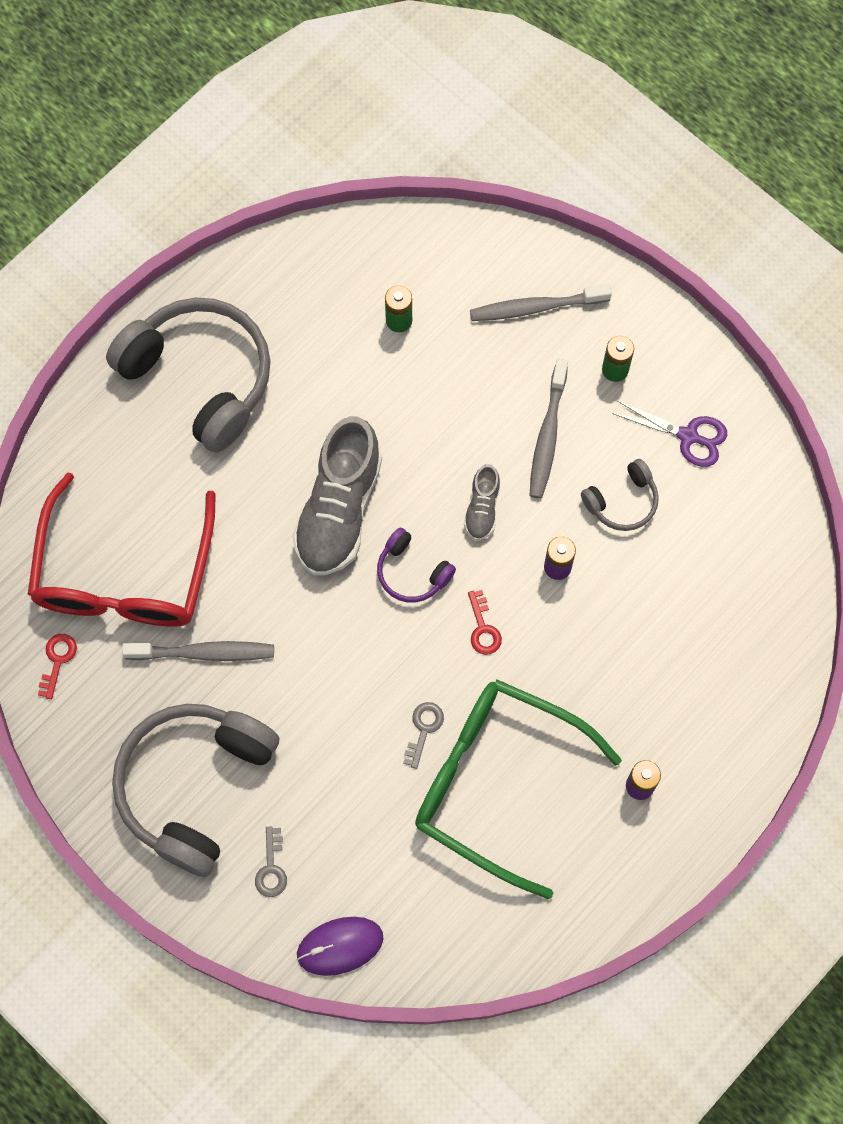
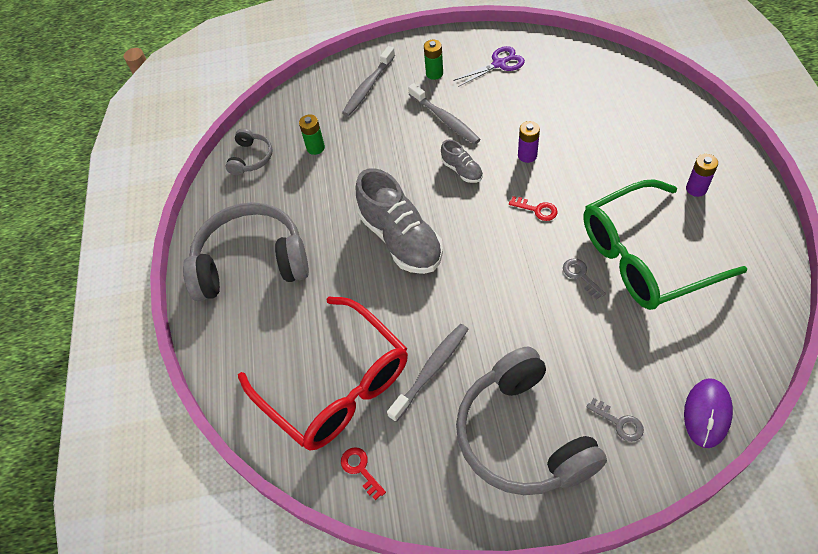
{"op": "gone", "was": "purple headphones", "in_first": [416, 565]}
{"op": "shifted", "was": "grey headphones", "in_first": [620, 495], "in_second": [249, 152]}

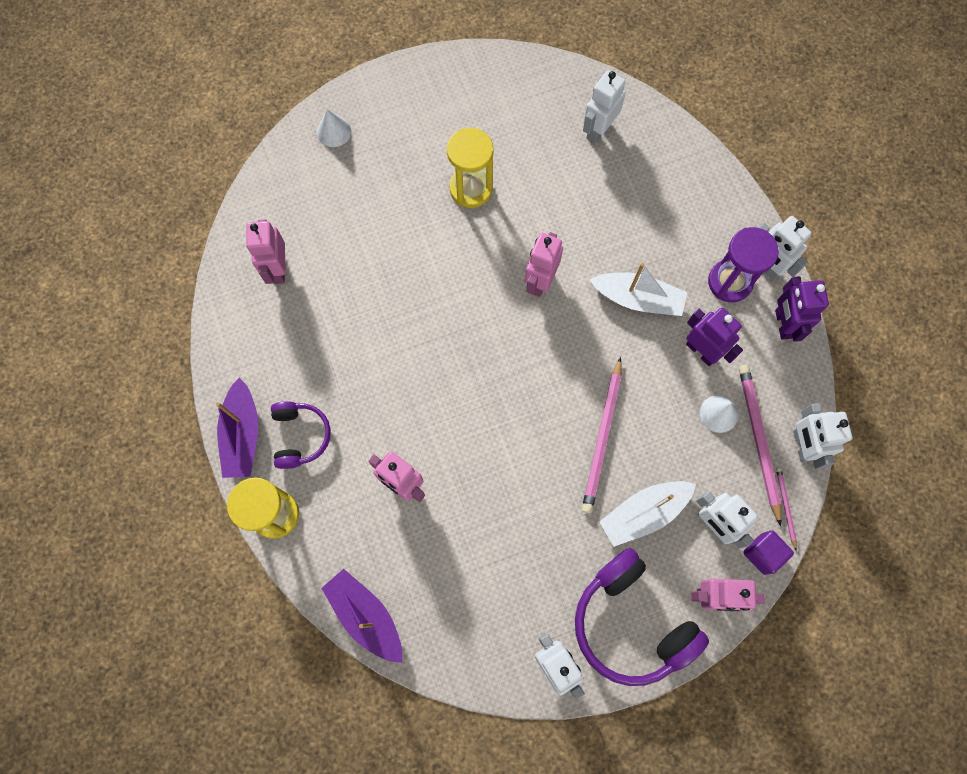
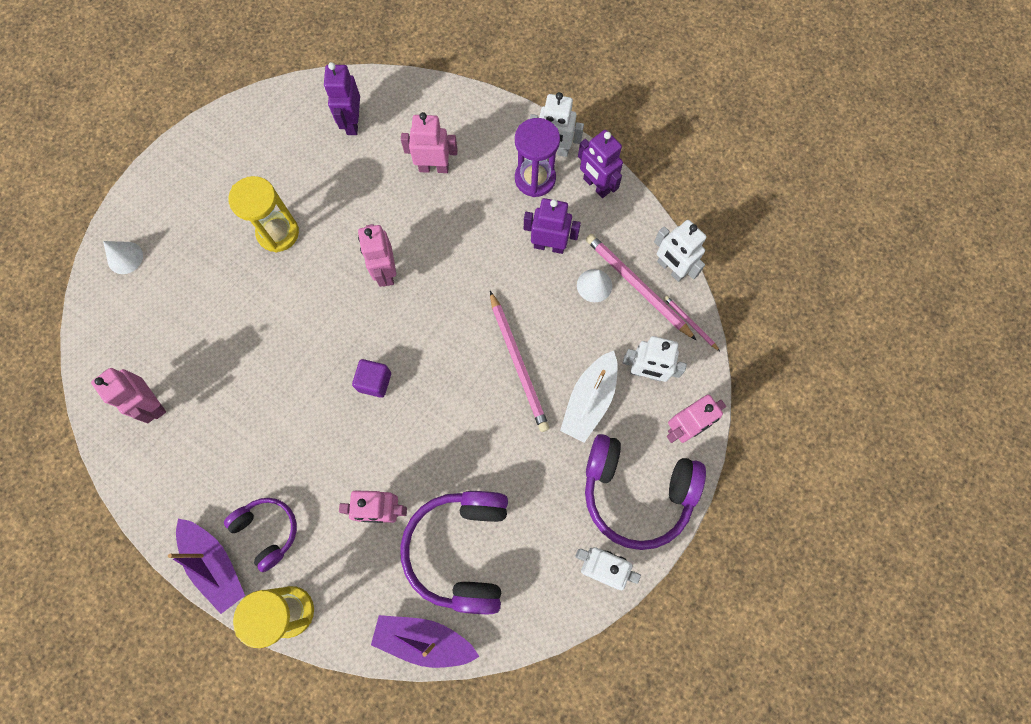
{"op": "repainted", "was": "white robot", "now": "purple robot", "in_first": [604, 107], "in_second": [342, 98]}
{"op": "gone", "was": "white boat", "in_first": [638, 289]}
{"op": "shifted", "was": "purple cube", "in_first": [768, 552], "in_second": [371, 378]}
{"op": "new", "now": "purple headphones", "in_second": [454, 552]}
{"op": "new", "now": "pink robot", "in_second": [429, 142]}

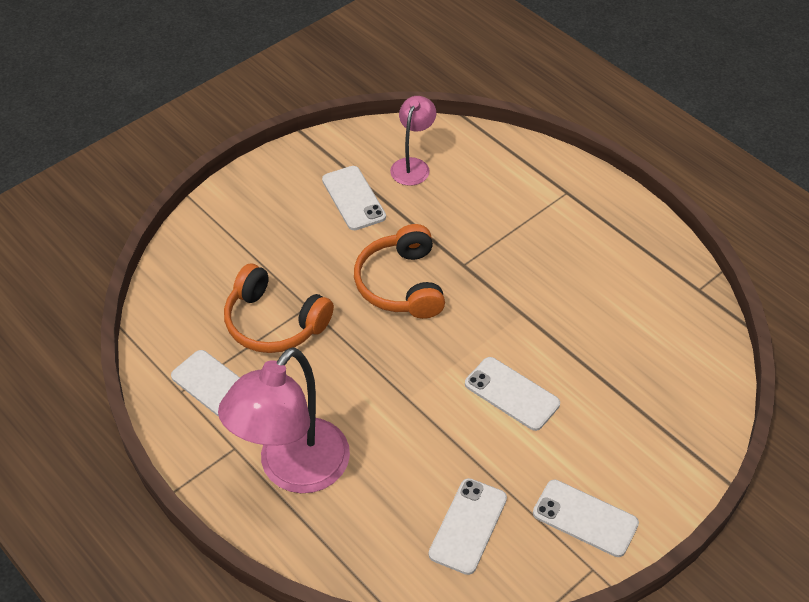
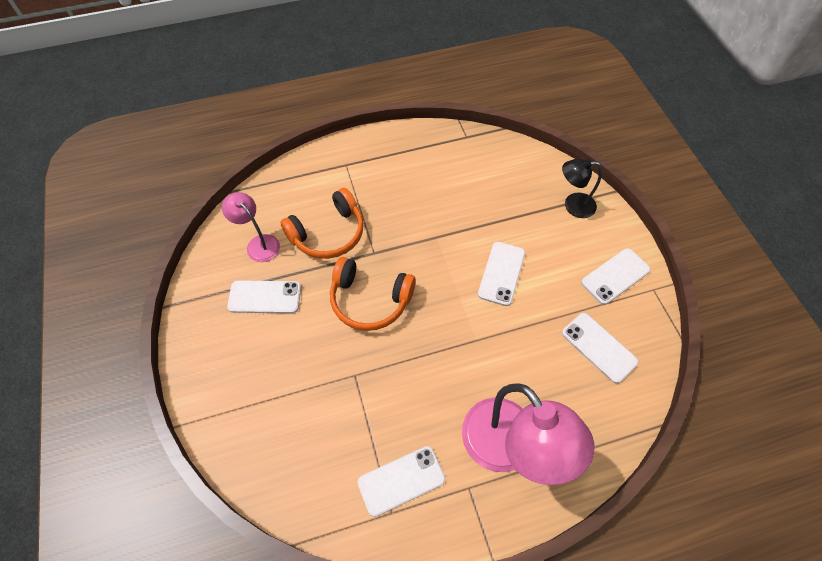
{"op": "shifted", "was": "orange headphones", "in_first": [279, 308], "in_second": [322, 223]}
{"op": "rotated", "was": "white phone", "in_first": [512, 394], "in_second": [501, 274], "clockwise": -45}
{"op": "new", "now": "black lamp", "in_second": [582, 188]}

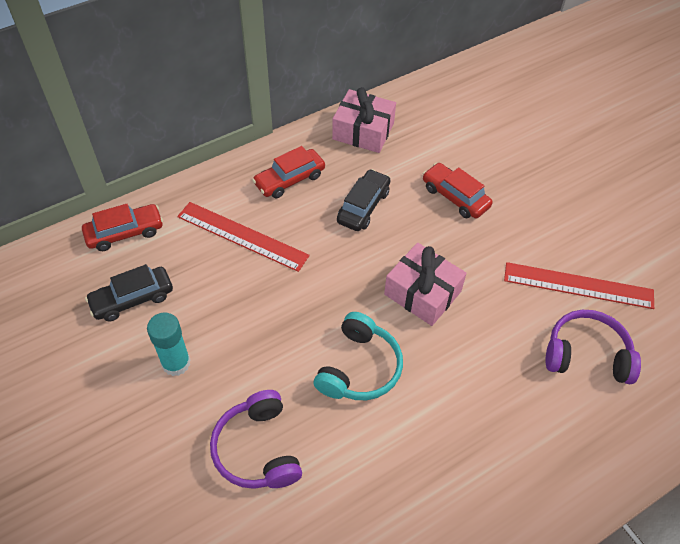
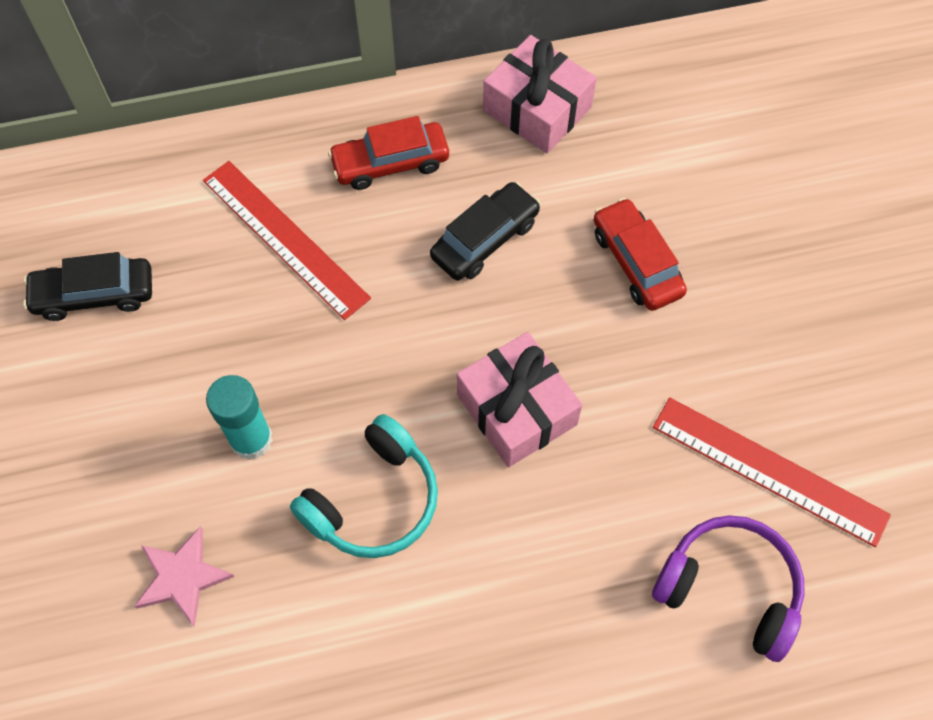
{"op": "gone", "was": "red car", "in_first": [122, 227]}
{"op": "shifted", "was": "turquoise glue stick", "in_first": [168, 344], "in_second": [239, 417]}
{"op": "swapped", "was": "purple headphones", "now": "pink star", "in_first": [256, 439], "in_second": [184, 576]}

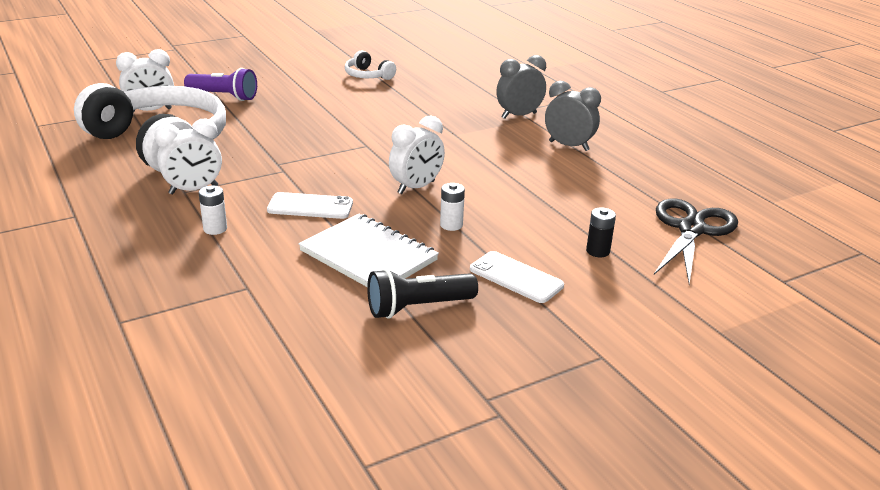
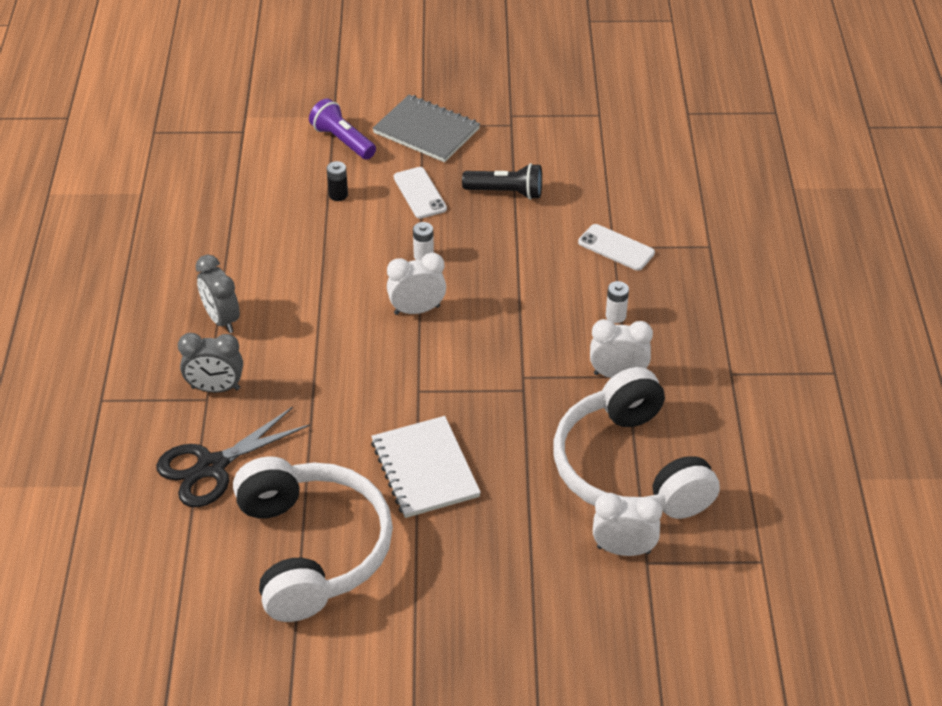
{"op": "shifted", "was": "purple flashlight", "in_first": [220, 84], "in_second": [342, 128]}
{"op": "shifted", "was": "white phone", "in_first": [310, 205], "in_second": [616, 247]}
{"op": "shifted", "was": "white notebook", "in_first": [369, 250], "in_second": [426, 467]}
{"op": "scaled", "was": "white headphones", "in_first": [370, 65], "in_second": [313, 539], "ratio": 2.4}
{"op": "shifted", "was": "black scissors", "in_first": [696, 241], "in_second": [233, 457]}
{"op": "new", "now": "grey notebook", "in_second": [426, 128]}

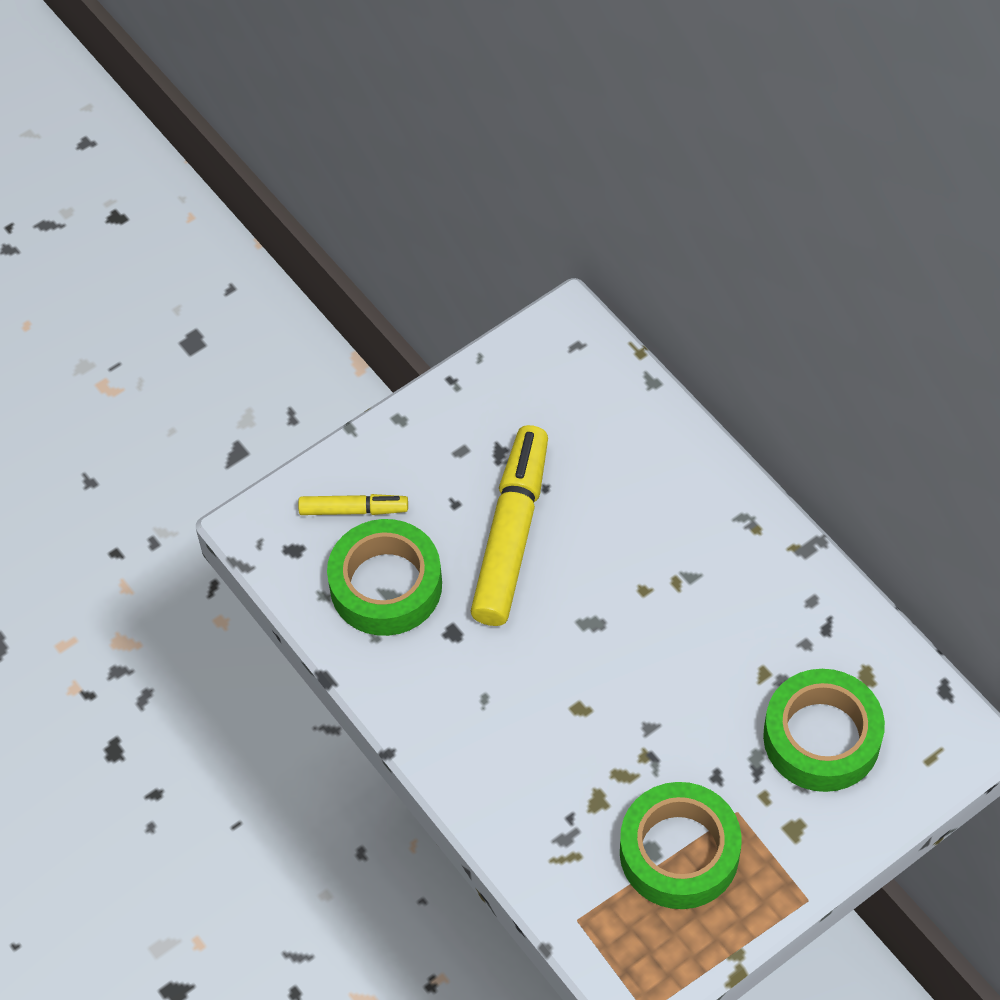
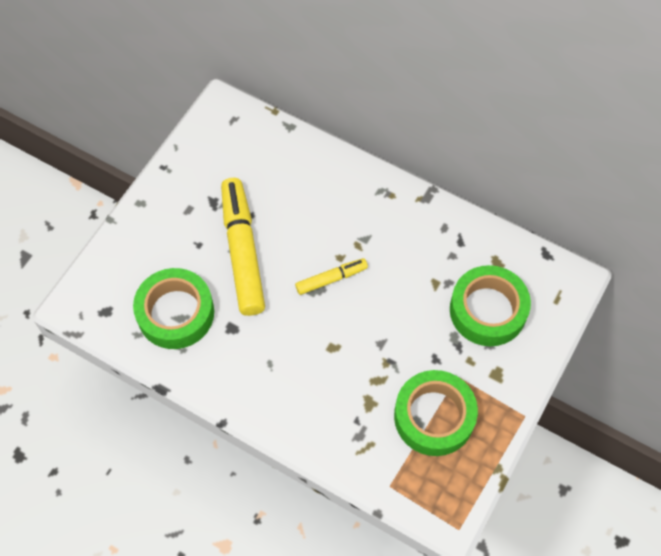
{"op": "shifted", "was": "yellow marker", "in_first": [353, 504], "in_second": [331, 276]}

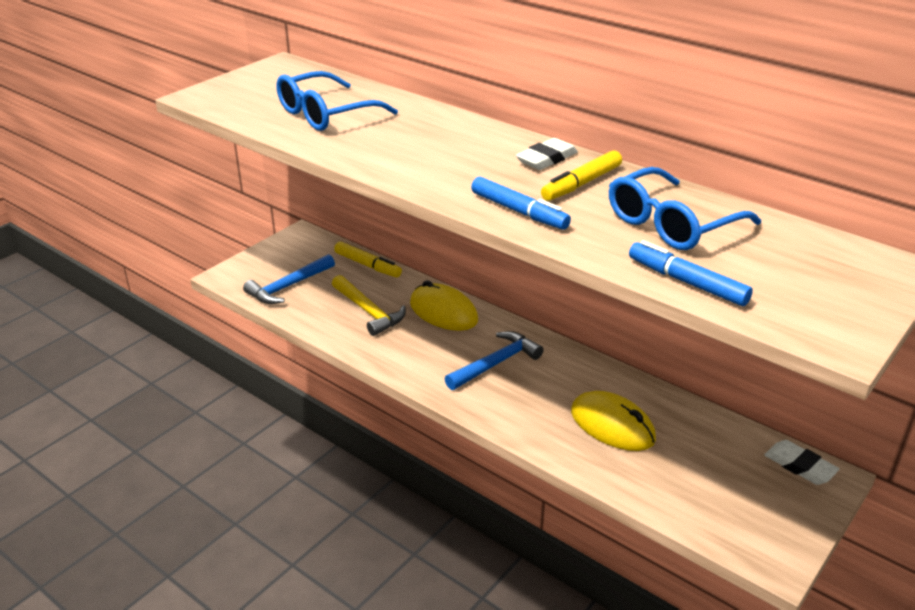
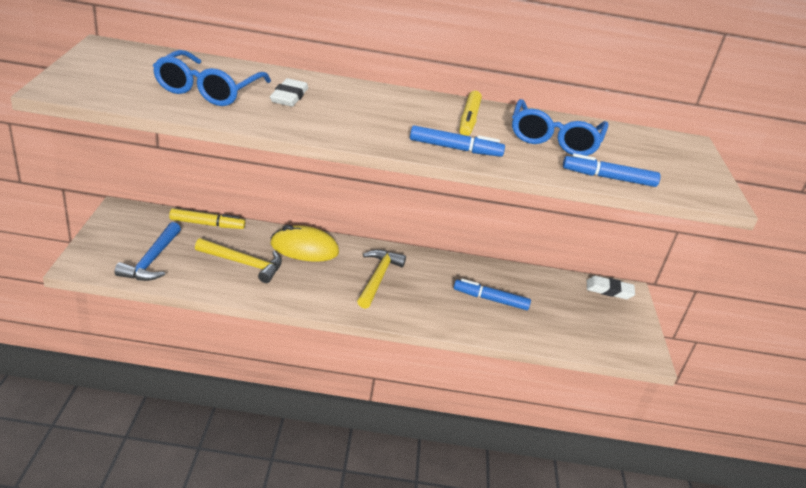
{"op": "repainted", "was": "blue hammer", "now": "yellow hammer", "in_first": [494, 360], "in_second": [381, 279]}
{"op": "shifted", "was": "white eraser", "in_first": [547, 154], "in_second": [289, 92]}
{"op": "swapped", "was": "yellow mouse", "now": "blue marker", "in_first": [613, 421], "in_second": [492, 294]}

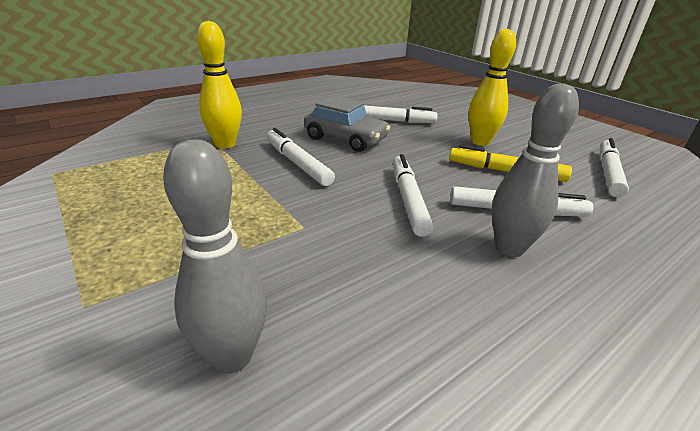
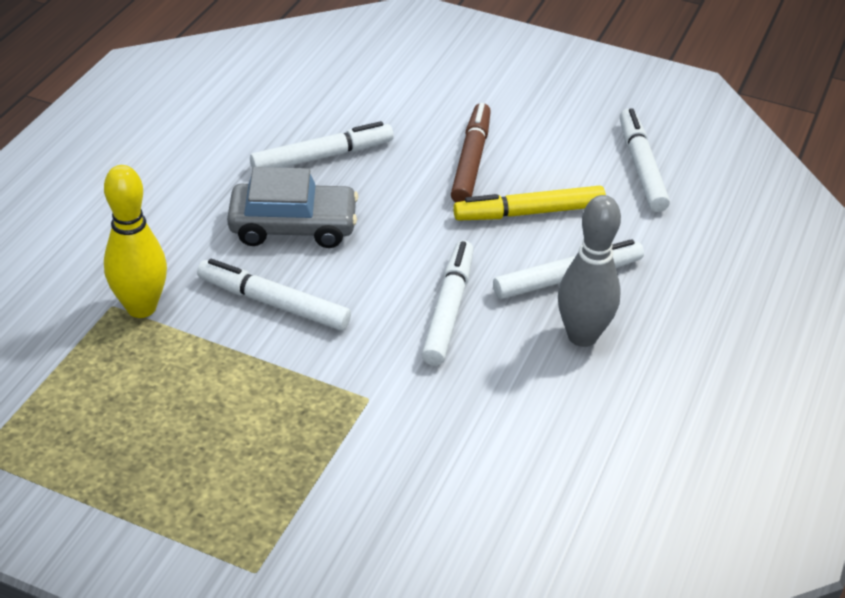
{"op": "gone", "was": "grey bowling pin", "in_first": [215, 257]}
{"op": "rotated", "was": "white marker", "in_first": [413, 195], "in_second": [448, 303], "clockwise": 45}
{"op": "swapped", "was": "yellow bowling pin", "now": "brown marker", "in_first": [492, 87], "in_second": [471, 153]}

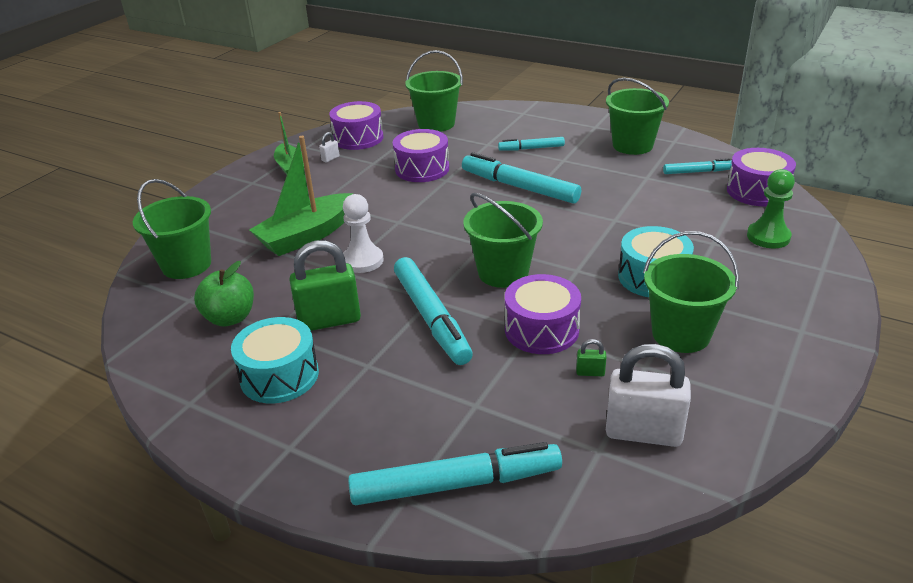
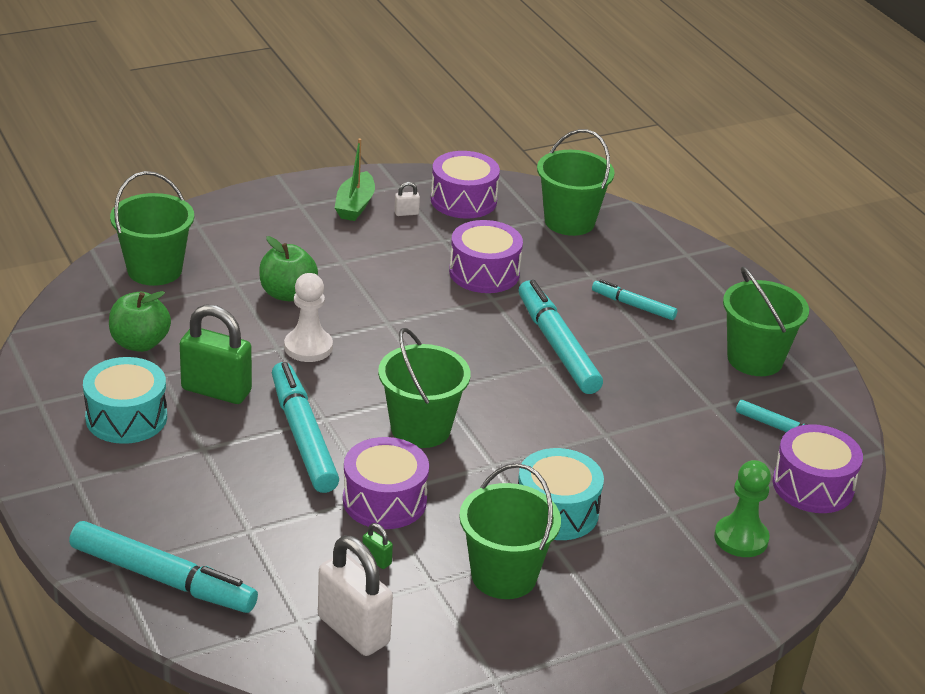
{"op": "swapped", "was": "green boat", "now": "green apple", "in_first": [301, 196], "in_second": [288, 268]}
{"op": "rotated", "was": "turquoise marker", "in_first": [433, 311], "in_second": [305, 427], "clockwise": 150}

